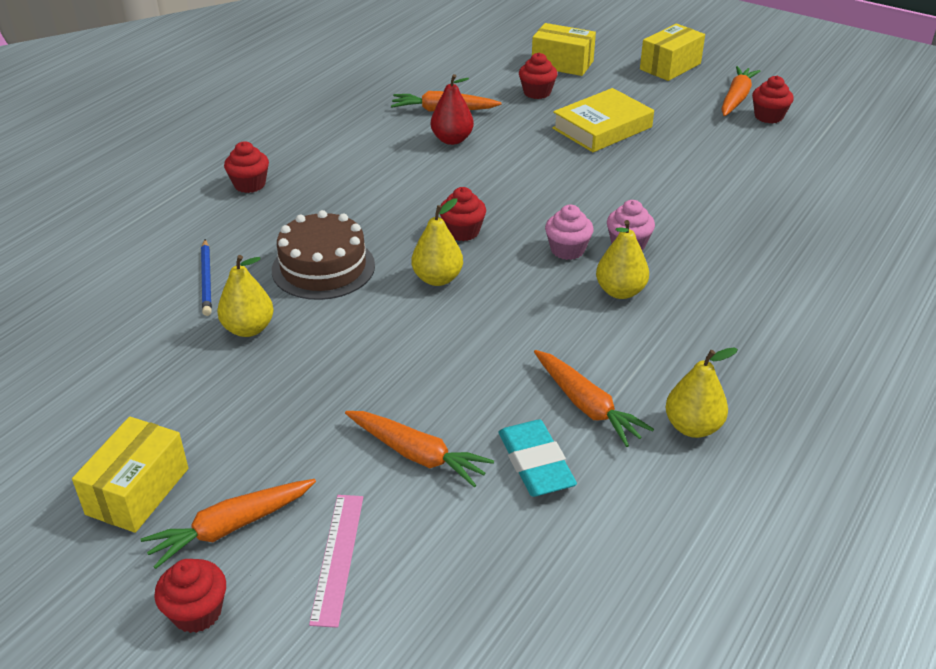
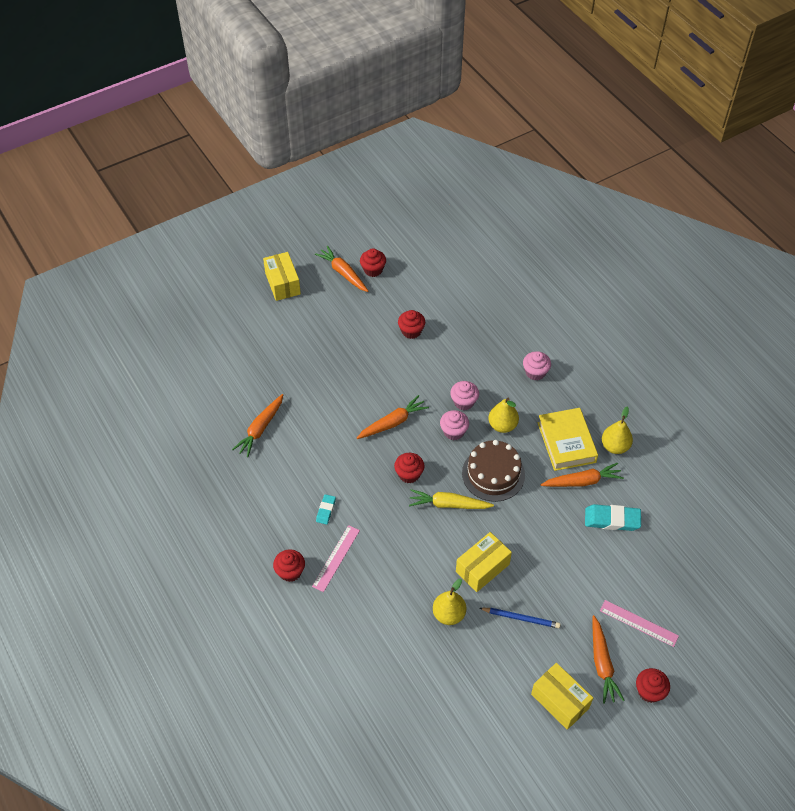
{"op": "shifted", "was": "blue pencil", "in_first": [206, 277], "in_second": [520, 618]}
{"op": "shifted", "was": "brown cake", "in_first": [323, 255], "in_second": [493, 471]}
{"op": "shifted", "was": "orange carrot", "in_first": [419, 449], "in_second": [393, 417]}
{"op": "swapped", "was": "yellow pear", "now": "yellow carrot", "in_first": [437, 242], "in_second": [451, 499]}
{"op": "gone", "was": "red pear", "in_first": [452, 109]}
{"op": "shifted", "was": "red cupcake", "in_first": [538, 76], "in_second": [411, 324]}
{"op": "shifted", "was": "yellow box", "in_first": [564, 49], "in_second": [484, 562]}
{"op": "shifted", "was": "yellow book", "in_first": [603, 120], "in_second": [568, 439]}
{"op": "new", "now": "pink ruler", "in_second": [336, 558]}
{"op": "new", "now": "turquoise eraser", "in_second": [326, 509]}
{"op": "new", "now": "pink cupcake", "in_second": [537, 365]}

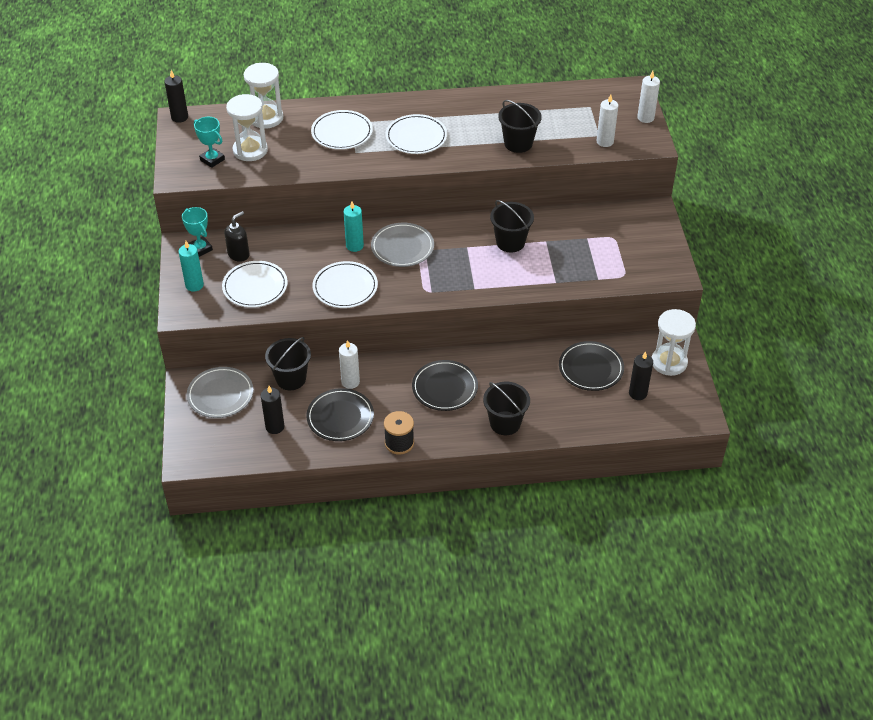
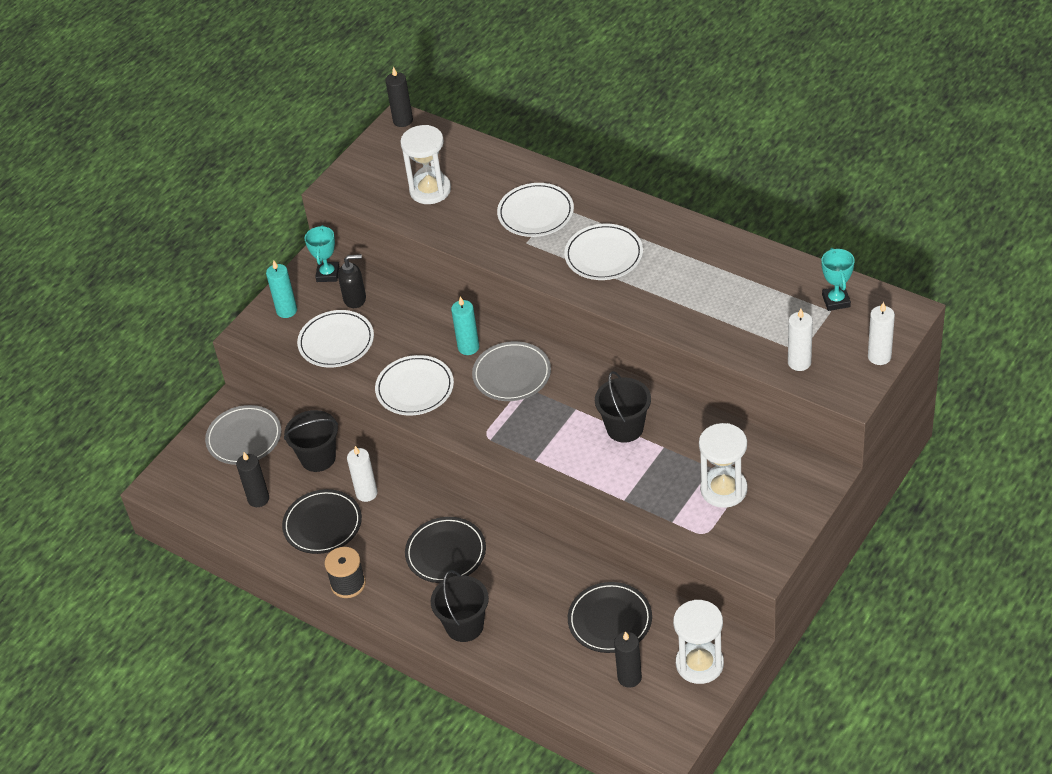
{"op": "shifted", "was": "turquoise trophy", "in_first": [209, 142], "in_second": [838, 279]}
{"op": "shifted", "was": "white hourglass", "in_first": [263, 96], "in_second": [723, 465]}
{"op": "gone", "was": "black bucket", "in_first": [520, 126]}

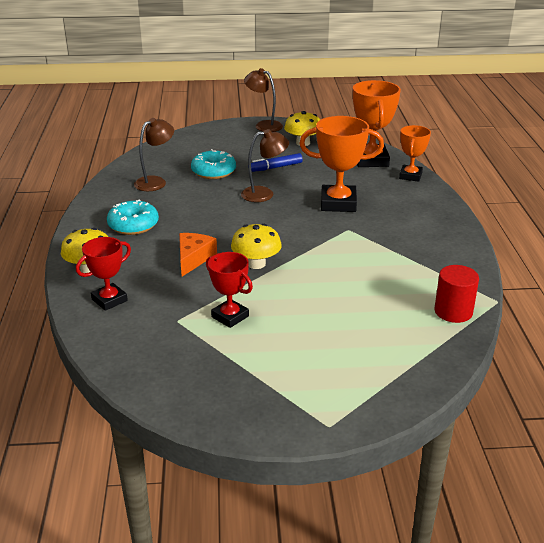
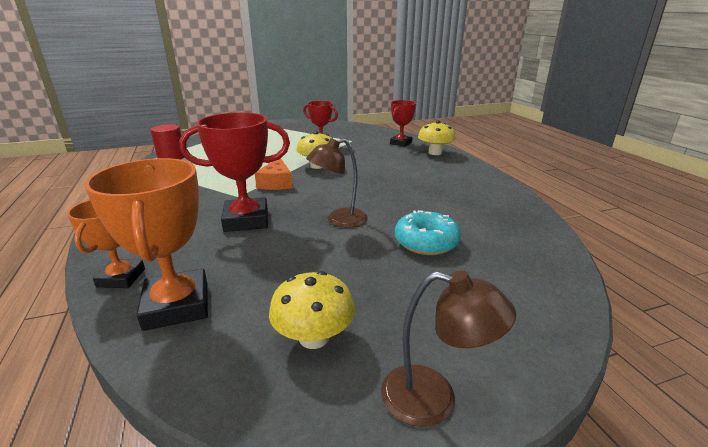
{"op": "gone", "was": "turquoise donut", "in_first": [133, 217]}
{"op": "gone", "was": "brown lamp", "in_first": [154, 154]}
{"op": "shifted", "was": "orange cheese", "in_first": [198, 255], "in_second": [273, 174]}
{"op": "gone", "was": "blue marker", "in_first": [277, 162]}
{"op": "repainted", "was": "orange trophy", "now": "red trophy", "in_first": [341, 164], "in_second": [234, 172]}

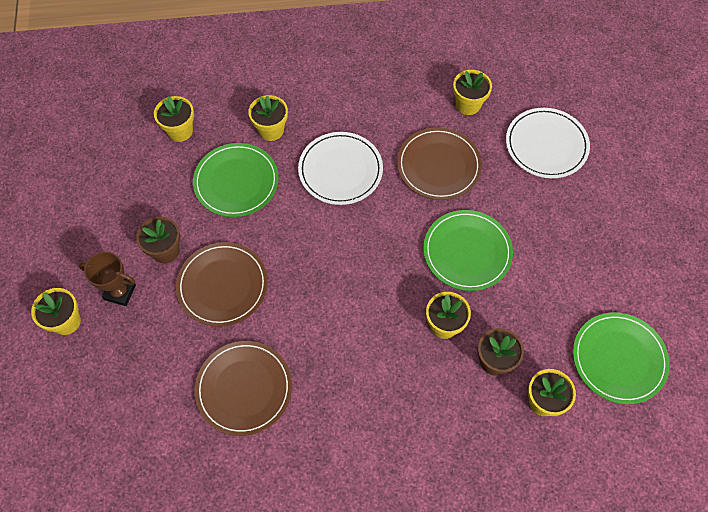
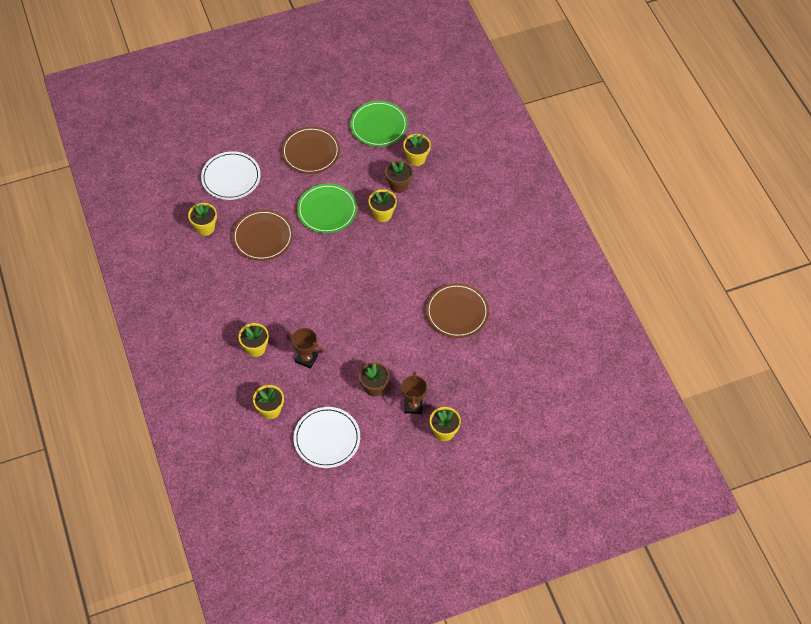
{"op": "shifted", "was": "brown plate", "in_first": [222, 284], "in_second": [310, 150]}
{"op": "swapped", "was": "green plate", "now": "brown trophy", "in_first": [236, 180], "in_second": [305, 348]}
{"op": "shifted", "was": "white plate", "in_first": [340, 168], "in_second": [326, 437]}

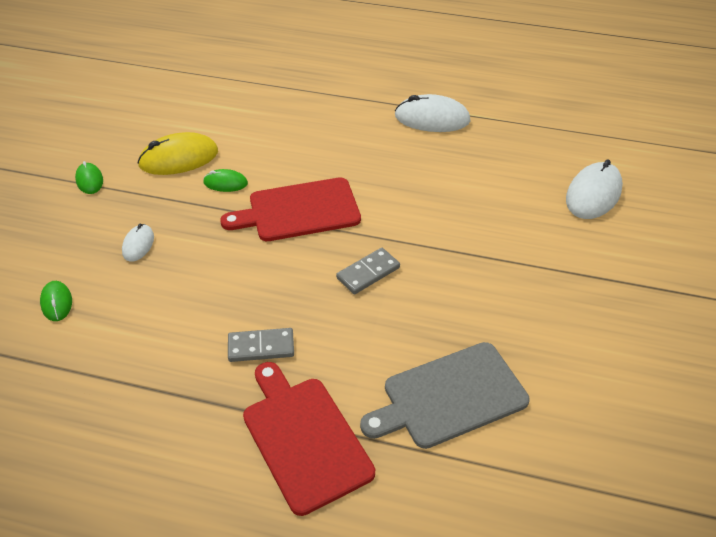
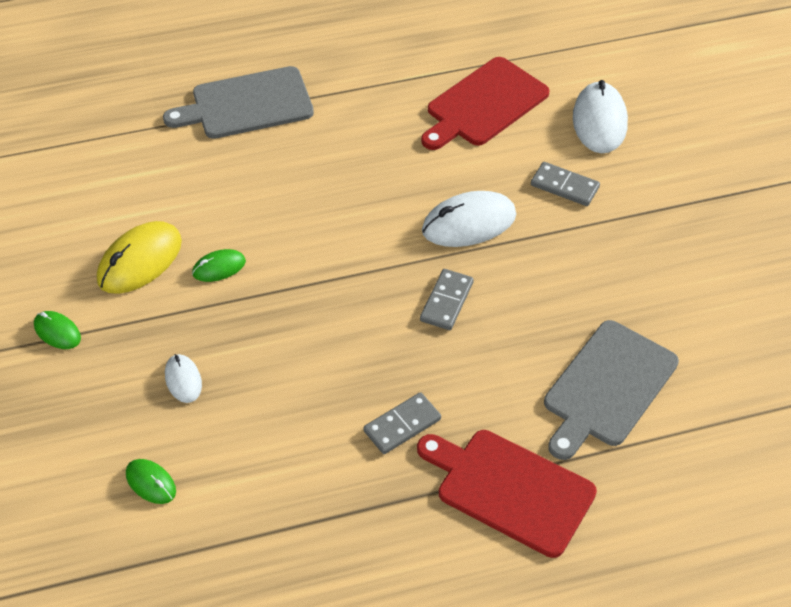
{"op": "shifted", "was": "red cutting board", "in_first": [290, 209], "in_second": [485, 103]}
{"op": "shifted", "was": "white mouse", "in_first": [433, 113], "in_second": [469, 219]}
{"op": "new", "now": "grey cutting board", "in_second": [238, 102]}
{"op": "new", "now": "grey domino", "in_second": [565, 184]}

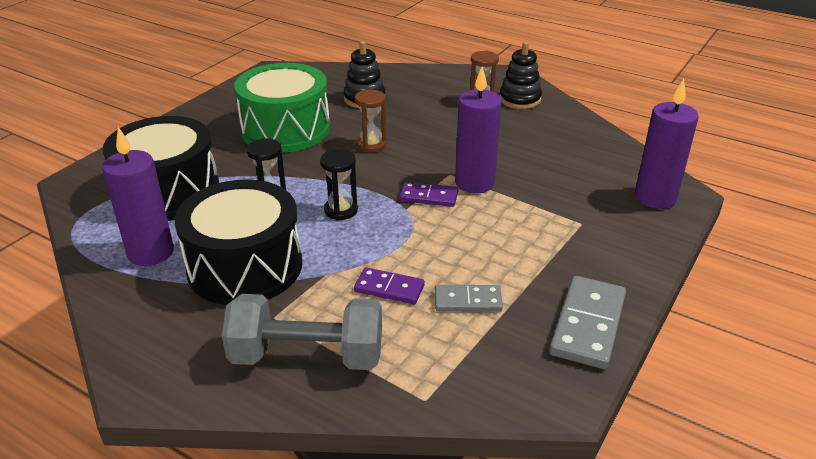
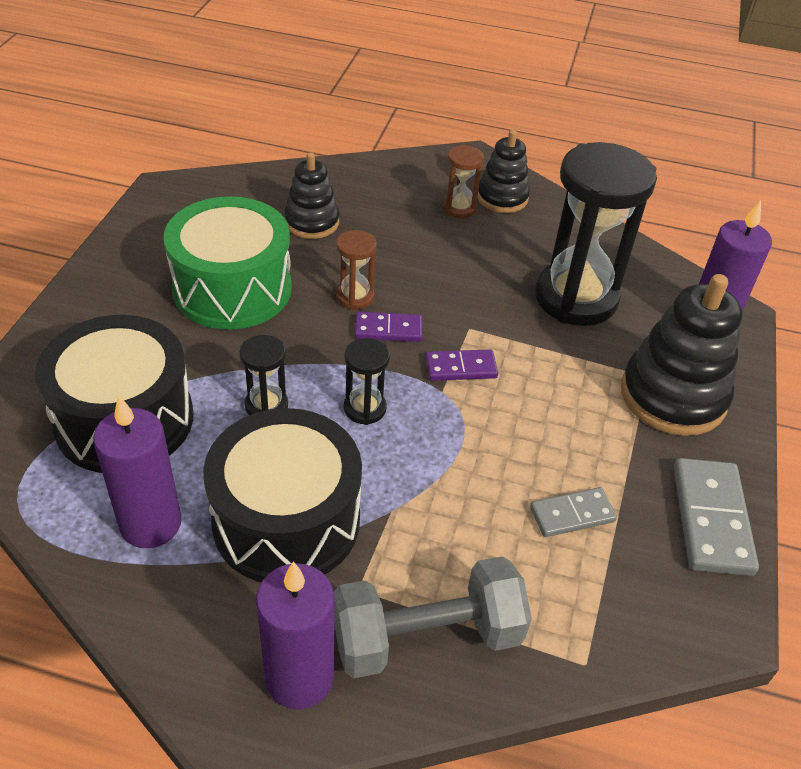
{"op": "shifted", "was": "purple domino", "in_first": [389, 285], "in_second": [388, 327]}
{"op": "shifted", "was": "purple candle", "in_first": [478, 130], "in_second": [295, 635]}
{"op": "new", "now": "black hourglass", "in_second": [596, 234]}
{"op": "new", "now": "black stacking toy", "in_second": [682, 355]}

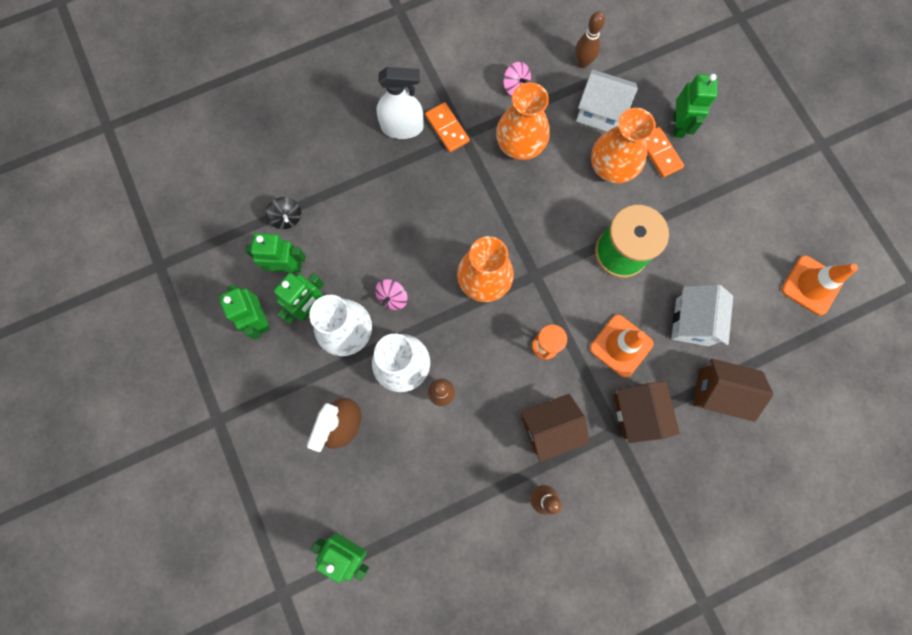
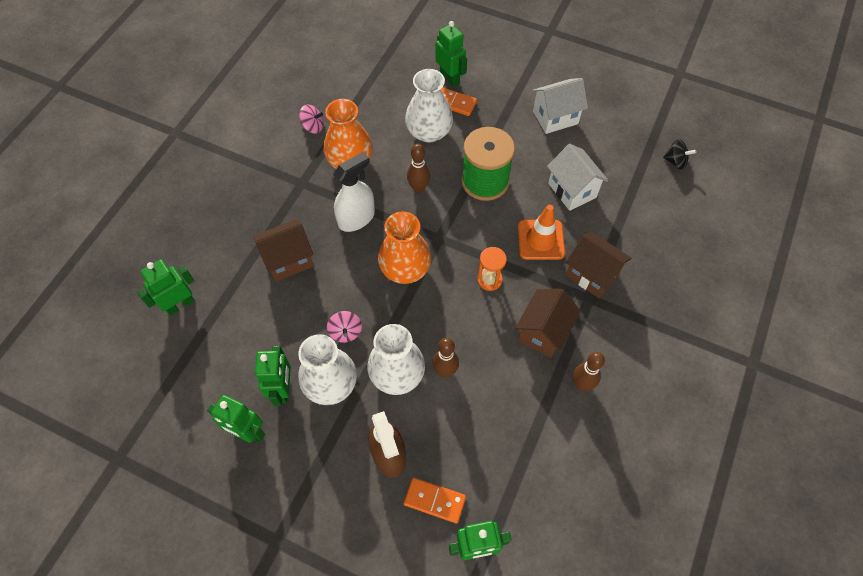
{"op": "shifted", "was": "green robot", "in_first": [275, 253], "in_second": [166, 287]}
{"op": "shifted", "was": "black spinning top", "in_first": [283, 213], "in_second": [680, 154]}
{"op": "shifted", "was": "white spray bottle", "in_first": [400, 103], "in_second": [354, 192]}
{"op": "shifted", "was": "orange domino", "in_first": [447, 127], "in_second": [435, 500]}
{"op": "shifted", "was": "brown bowling pin", "in_first": [590, 39], "in_second": [418, 168]}
{"op": "shifted", "was": "white house", "in_first": [607, 100], "in_second": [560, 106]}
{"op": "repainted", "was": "orange vase", "now": "white vase", "in_first": [623, 145], "in_second": [429, 106]}
{"op": "shifted", "was": "brown house", "in_first": [733, 390], "in_second": [283, 250]}
{"op": "gone", "was": "orange traffic cone", "in_first": [820, 285]}

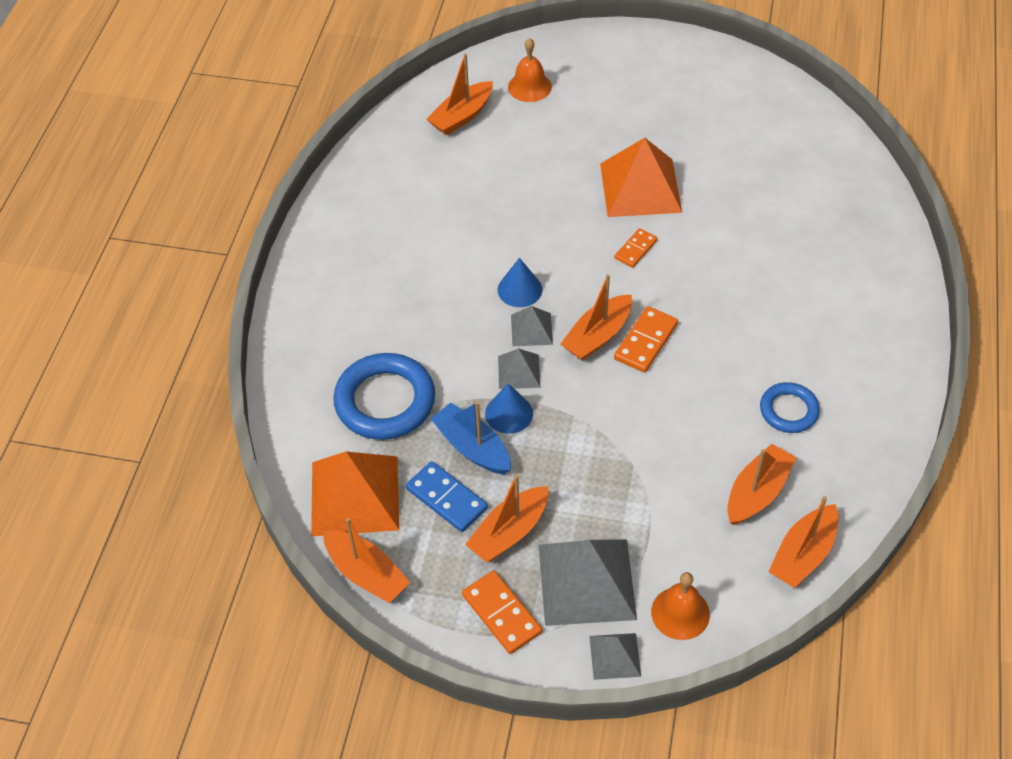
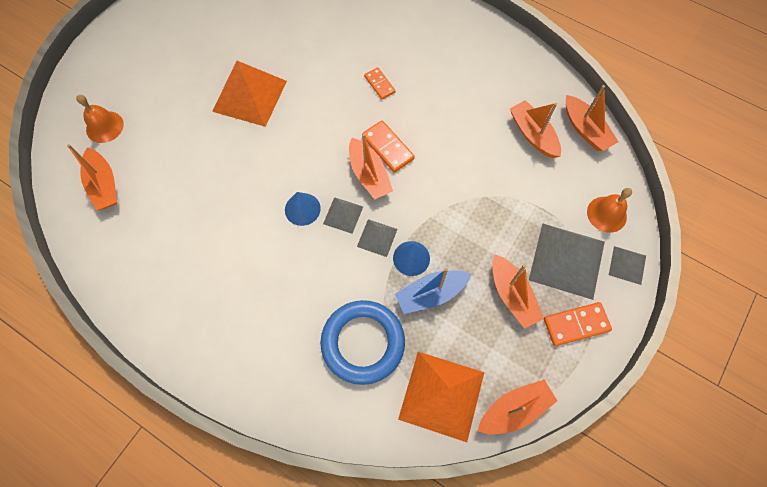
{"op": "gone", "was": "blue domino", "in_first": [447, 496]}
{"op": "shifted", "was": "orange domino", "in_first": [636, 248], "in_second": [380, 84]}
{"op": "gone", "was": "blue ring", "in_first": [790, 407]}

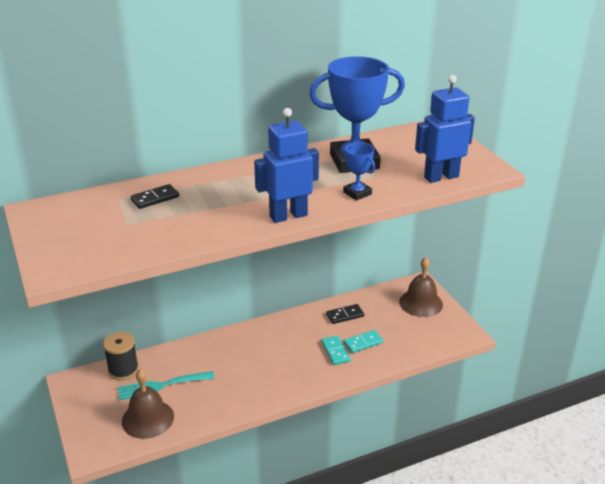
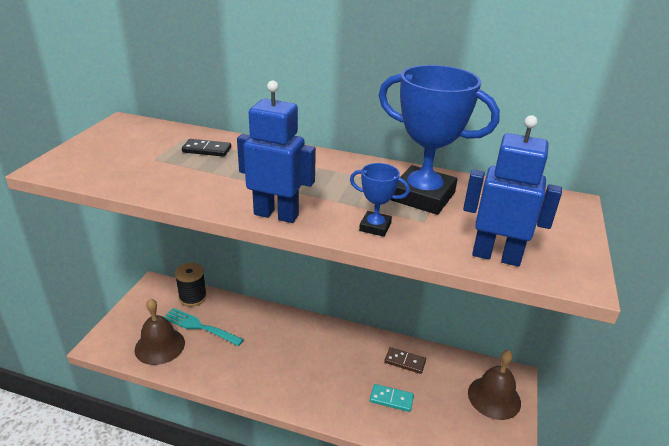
{"op": "gone", "was": "turquoise domino", "in_first": [335, 350]}
{"op": "repainted", "was": "black domino", "now": "brown domino", "in_first": [345, 314], "in_second": [405, 360]}
{"op": "rotated", "was": "blue trophy", "in_first": [359, 171], "in_second": [380, 200], "clockwise": -75}

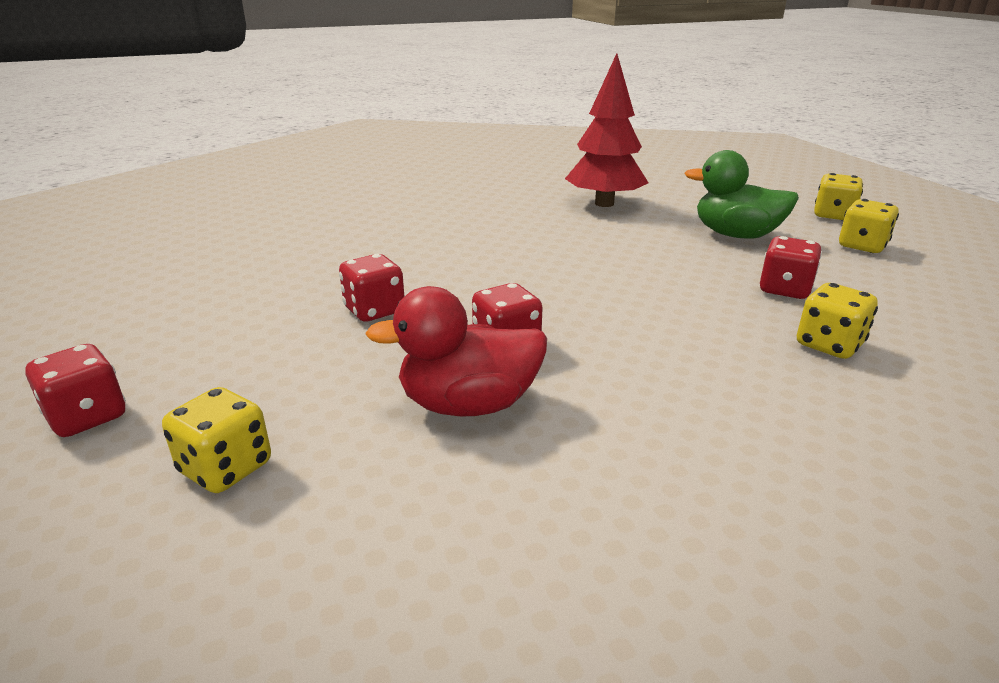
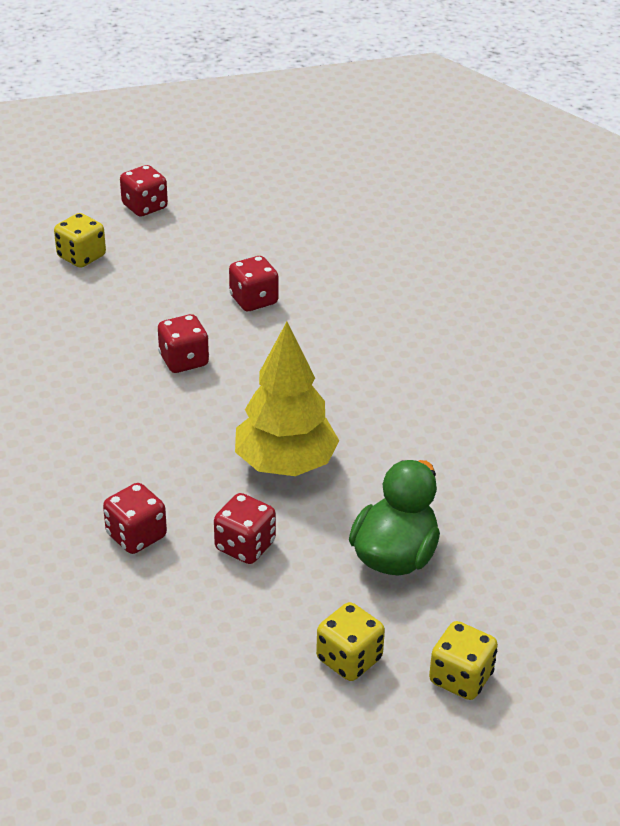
{"op": "gone", "was": "red duck", "in_first": [456, 351]}
{"op": "gone", "was": "red tree", "in_first": [607, 130]}
{"op": "repainted", "was": "yellow dice", "now": "red dice", "in_first": [837, 321], "in_second": [135, 518]}
{"op": "new", "now": "yellow tree", "in_second": [287, 399]}

